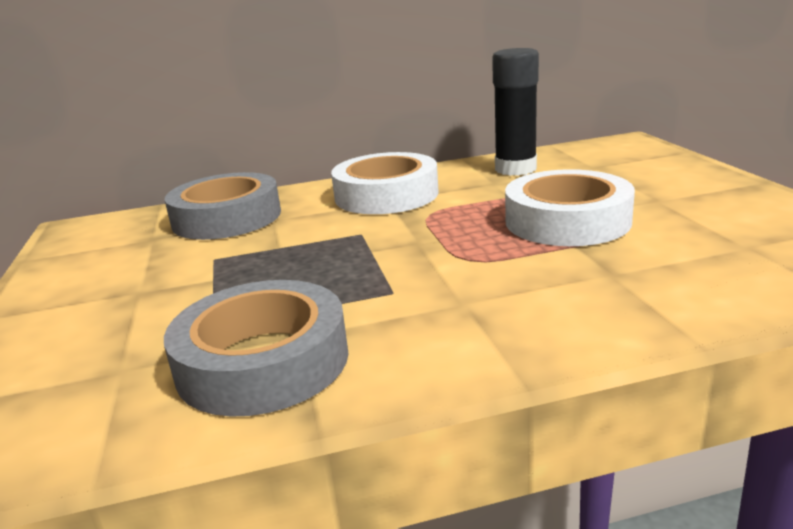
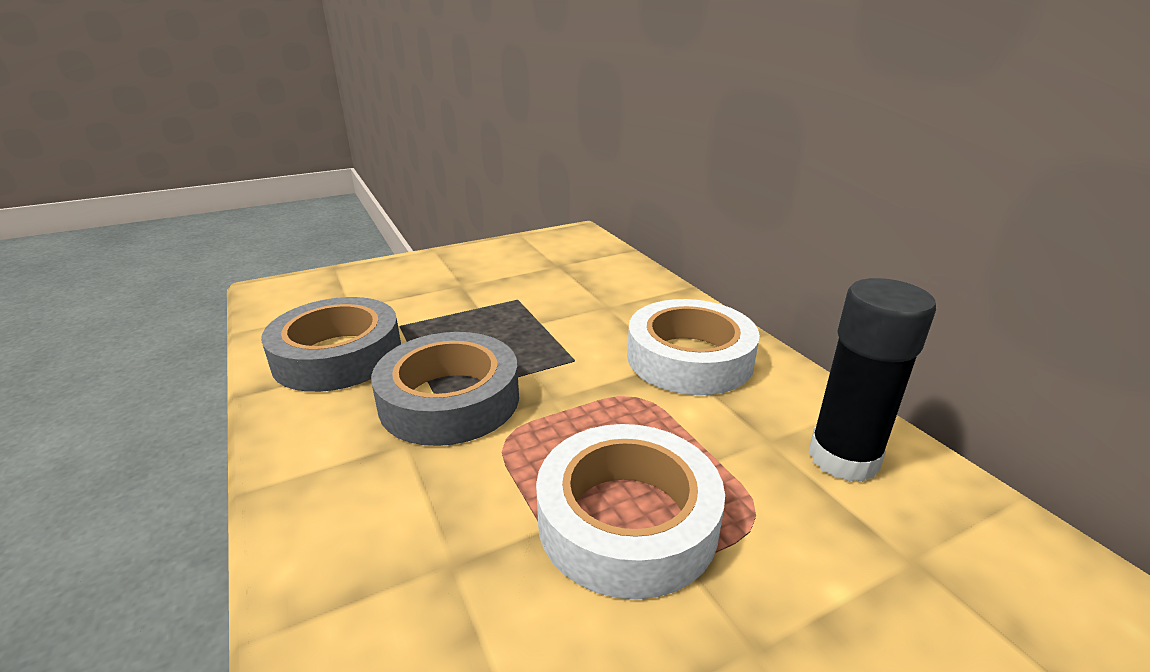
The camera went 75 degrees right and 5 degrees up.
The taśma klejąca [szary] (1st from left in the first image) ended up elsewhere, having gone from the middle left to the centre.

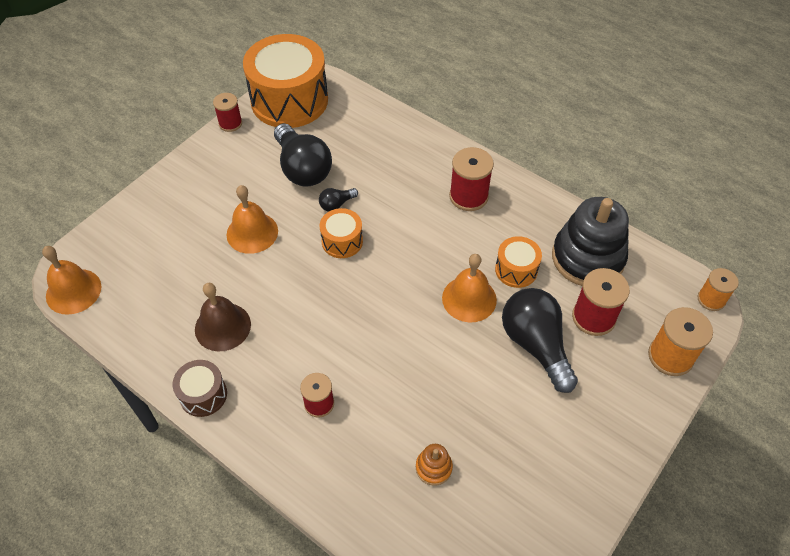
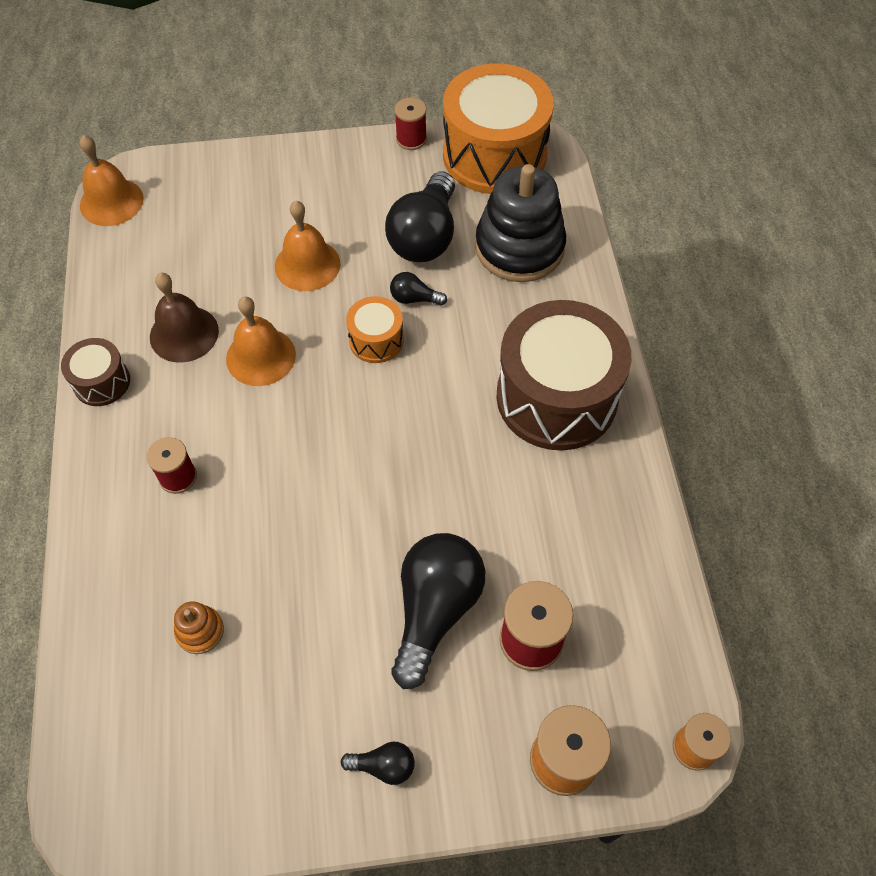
The camera went 45 degrees right and 5 degrees up.
The second view lost the bęben [pomarańczowy] (3rd from left) at the centre.
The second view gained the żarówka [czarny] (1st from left) at the bottom centre.
The dzwonek [pomarańczowy] (3rd from left in the first image) ended up elsewhere, having gone from the centre to the middle left.
The zabawka nakładanka [czarny] ended up elsewhere, having gone from the middle right to the top centre.
Where the szpulka [czerwony] (3rd from left) stood at the top centre, the bęben [brązowy] (2nd from left) came to stand at the centre.

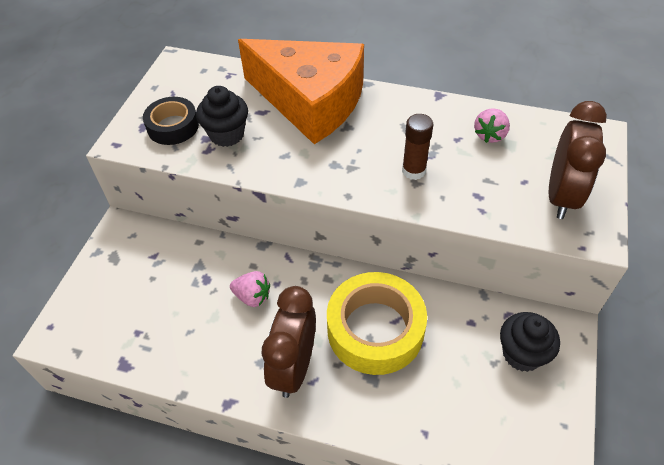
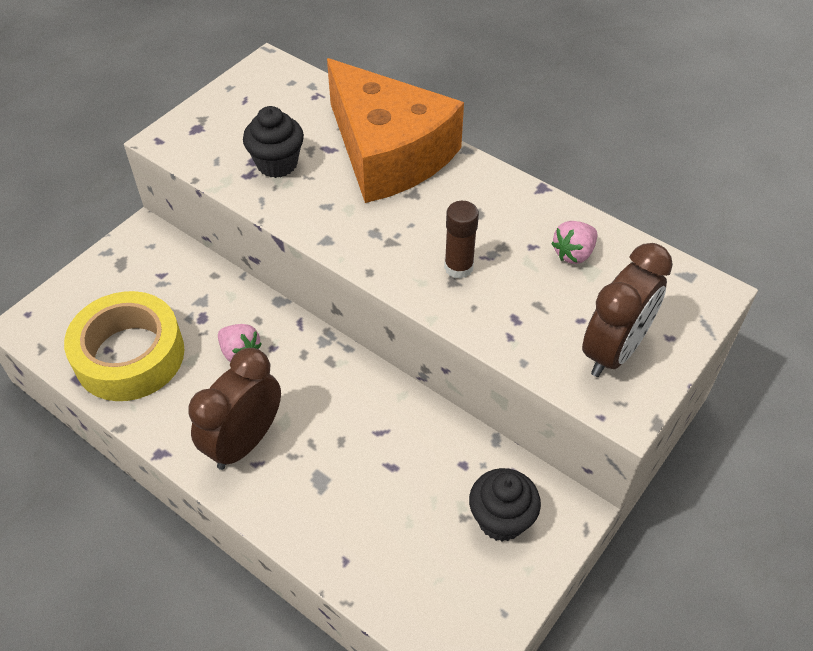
The camera went 20 degrees right and 0 degrees up.
The second view lost the taśma klejąca [czarny] at the top left.
The taśma klejąca [żółty] ended up elsewhere, having gone from the bottom centre to the middle left.

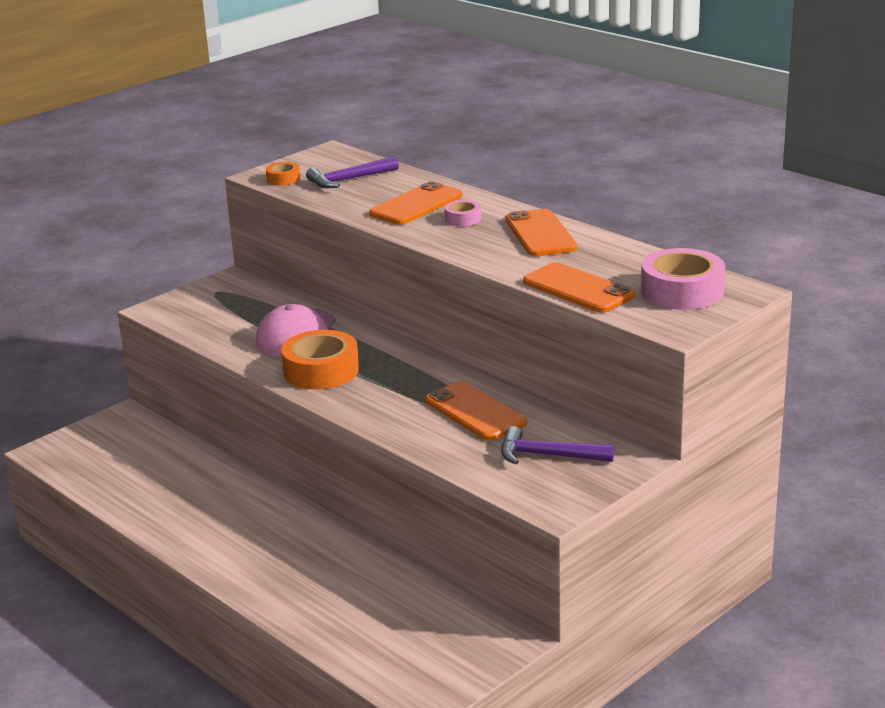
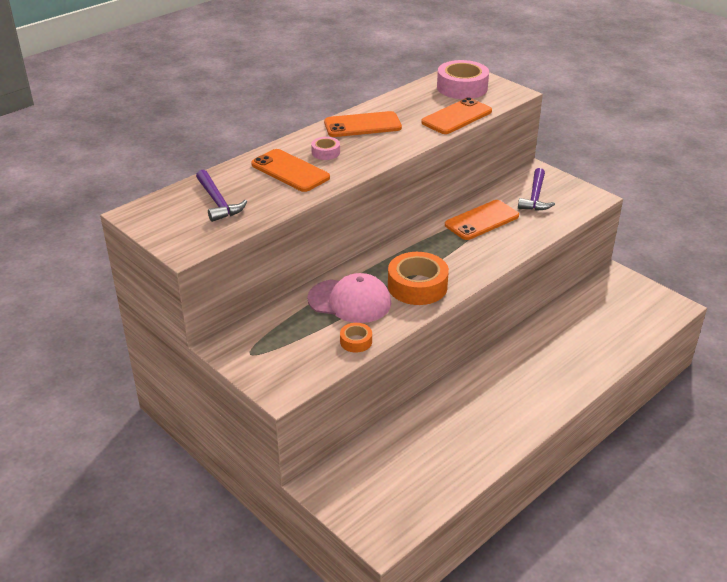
The camera went 90 degrees left and 10 degrees up.
The taśma klejąca [pomarańczowy] (1st from left) ended up elsewhere, having gone from the top left to the centre.

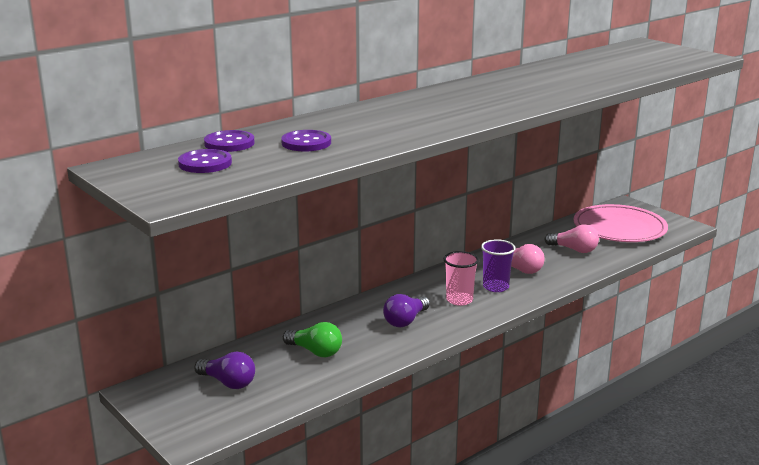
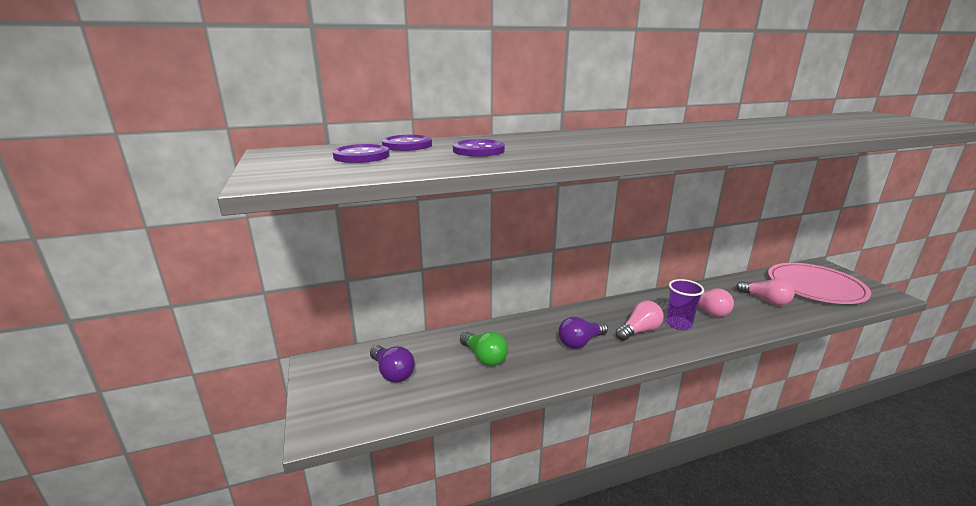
The camera went 20 degrees right and 0 degrees up.
Where the szklanka [różowy] stood at the centre, the żarówka [różowy] (1st from left) came to stand at the centre.

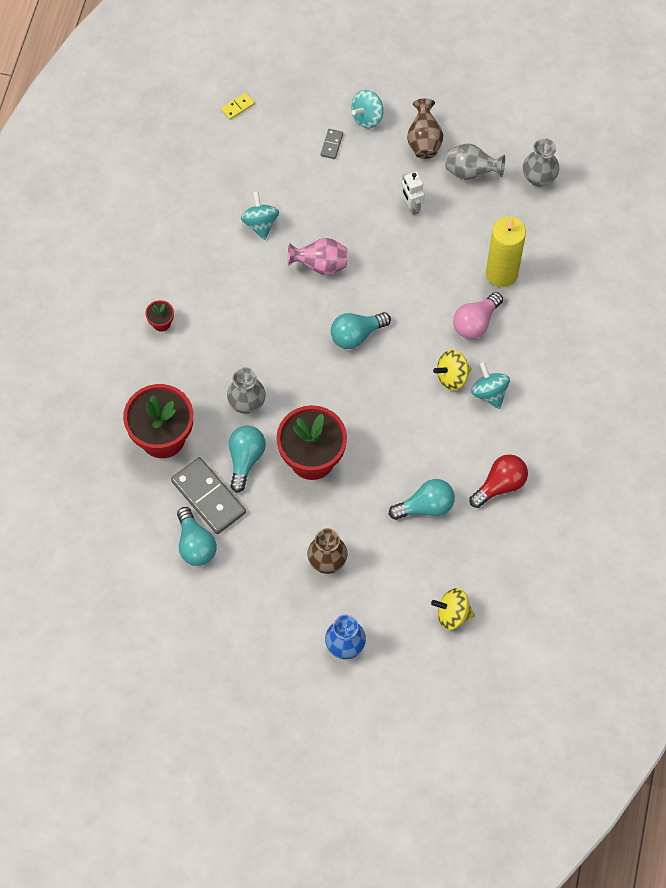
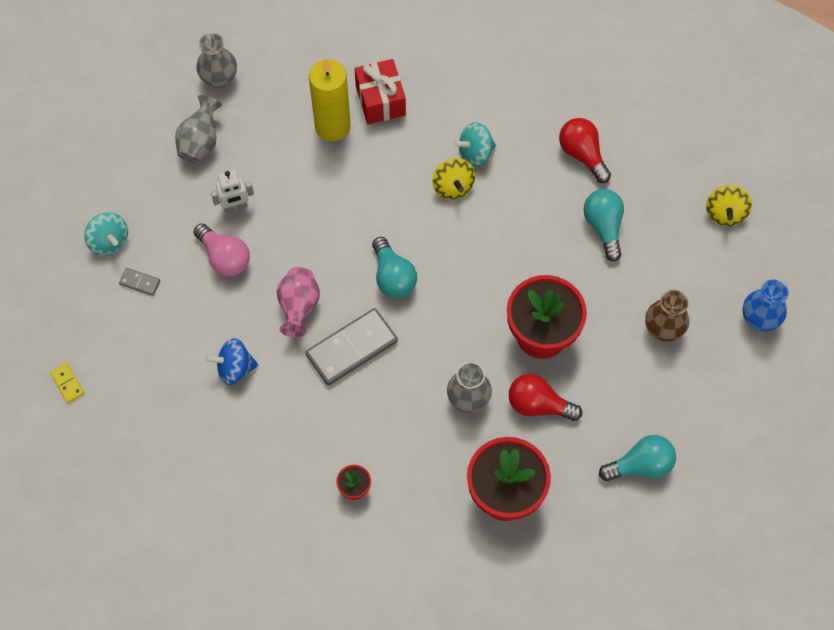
The camera went 85 degrees left and 0 degrees up.
The second view lost the wazon [brązowy] (2nd from left) at the top centre.
The second view gained the prezent [czerwony] at the top centre.
The kostka domina [szary] (1st from left in the first image) ended up elsewhere, having gone from the middle left to the centre.
The żarówka [różowy] ended up elsewhere, having gone from the middle right to the middle left.
What was the żarówka [turkusowy] (2nd from left) at the centre turned into the żarówka [czerwony] (1st from left) at the centre.
What was the bączek [turkusowy] (1st from left) at the top centre turned into the bączek [niebieski] at the middle left.

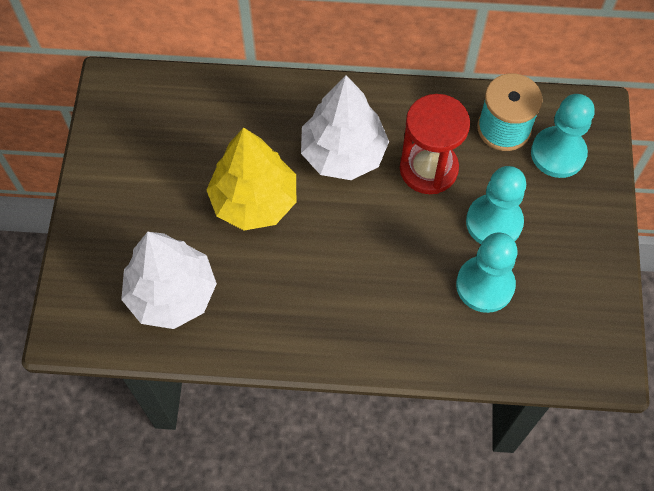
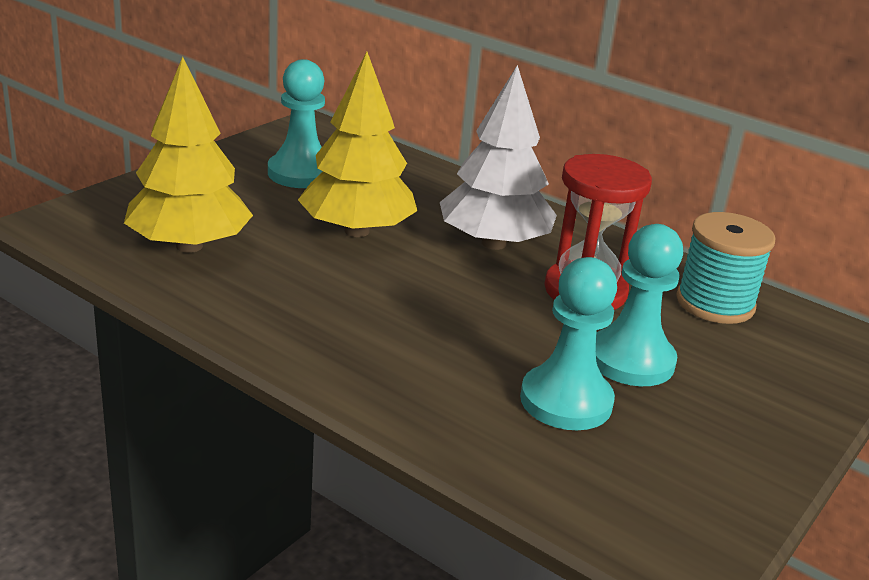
The camera went 30 degrees right and 35 degrees down.
The pionek [turkusowy] (3rd from left in the first image) ended up elsewhere, having gone from the top right to the top centre.
What was the drzewko [biały] (1st from left) at the middle left turned into the drzewko [żółty] (1st from left) at the top left.

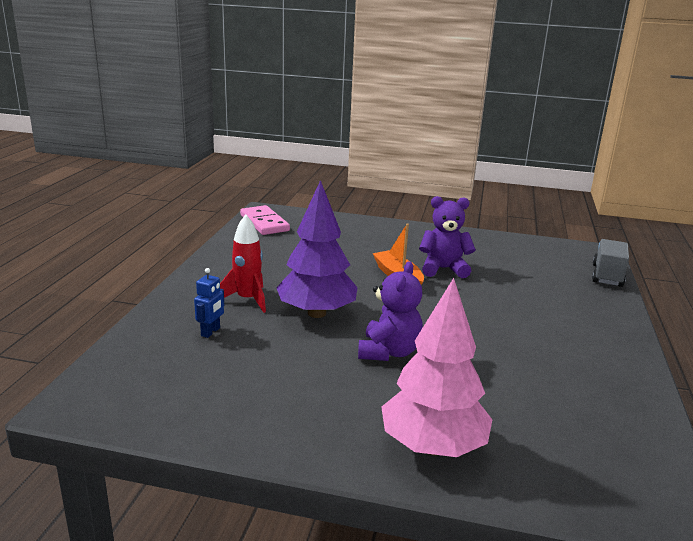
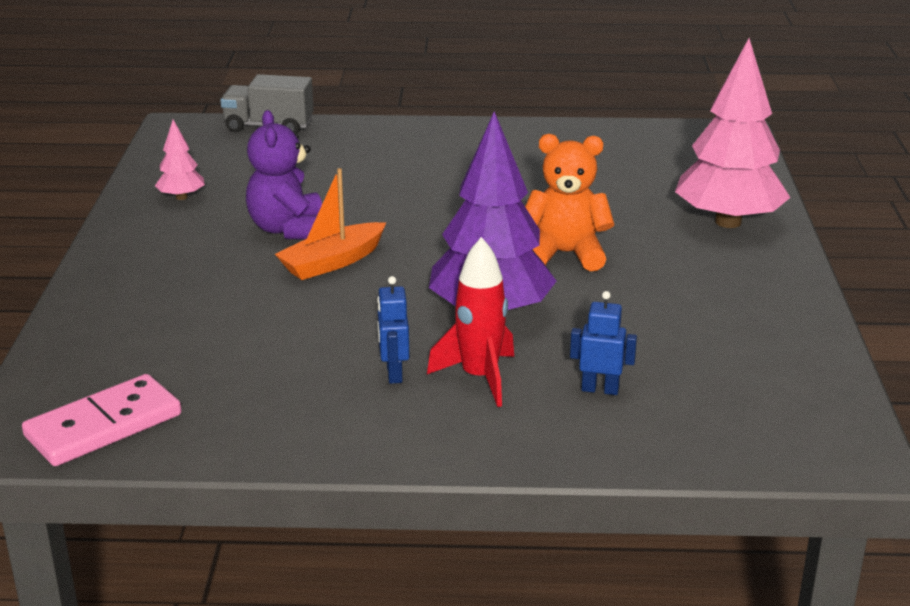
The camera went 100 degrees left and 5 degrees up.
The second view gained the drzewko [różowy] (1st from left) at the top left.
The second view gained the robot [niebieski] (1st from left) at the centre.
What was the miś [fioletowy] (1st from left) at the centre turned into the miś [pomarańczowy] at the centre.

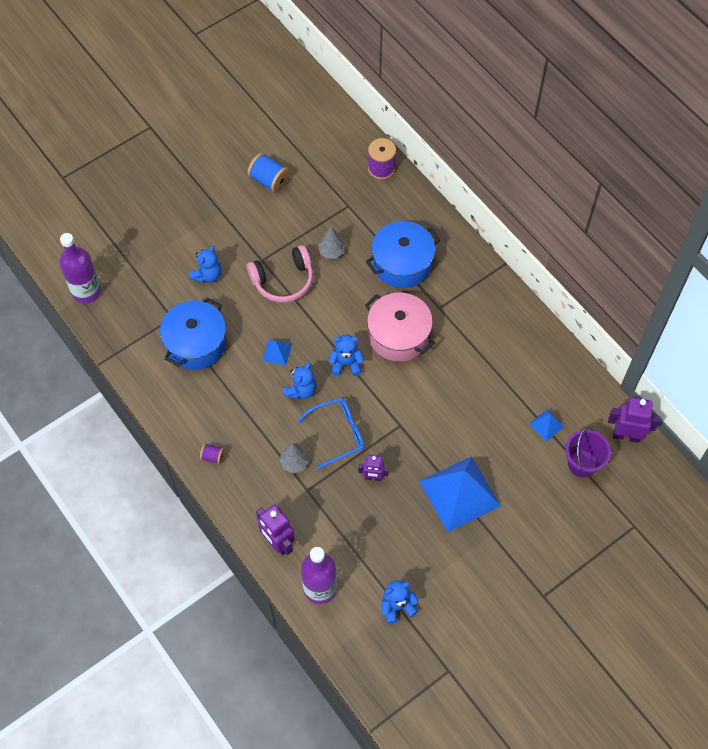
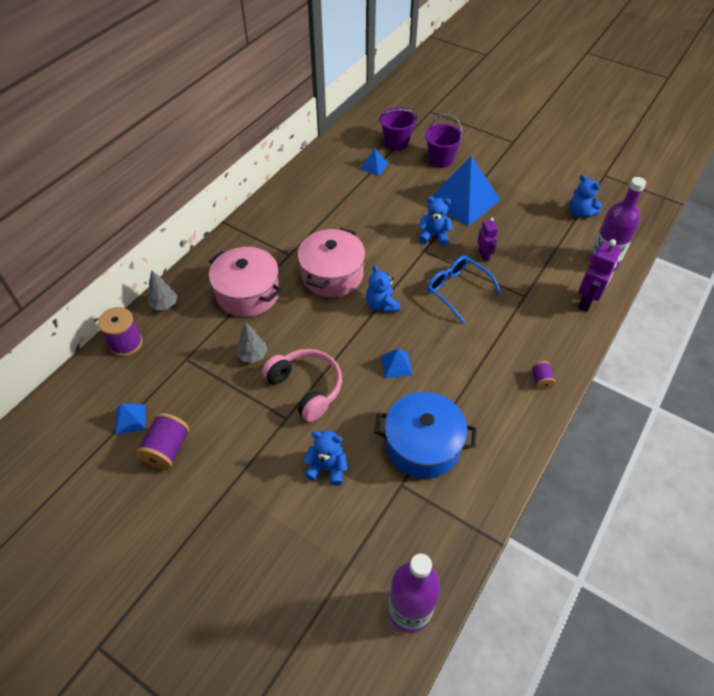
The camera went 110 degrees left and 10 degrees down.
The second view lost the robot [fioletowy] (3rd from left) at the middle right.
The second view gained the piramida [niebieski] (1st from left) at the middle left.
The second view gained the wiadro [fioletowy] (2nd from left) at the top centre.
The drzewko [szary] (1st from left) ended up elsewhere, having gone from the centre to the middle left.
The miś [niebieski] (2nd from left in the first image) ended up elsewhere, having gone from the centre to the top centre.
What was the szpulka [niebieski] at the top centre turned into the szpulka [fioletowy] (2nd from left) at the middle left.
What was the garnek [niebieski] (2nd from left) at the centre turned into the garnek [różowy] (1st from left) at the centre.

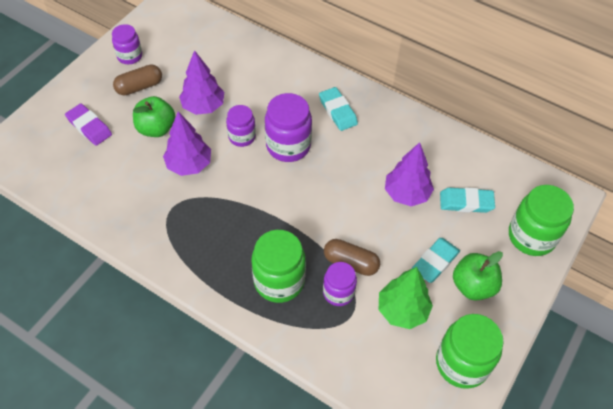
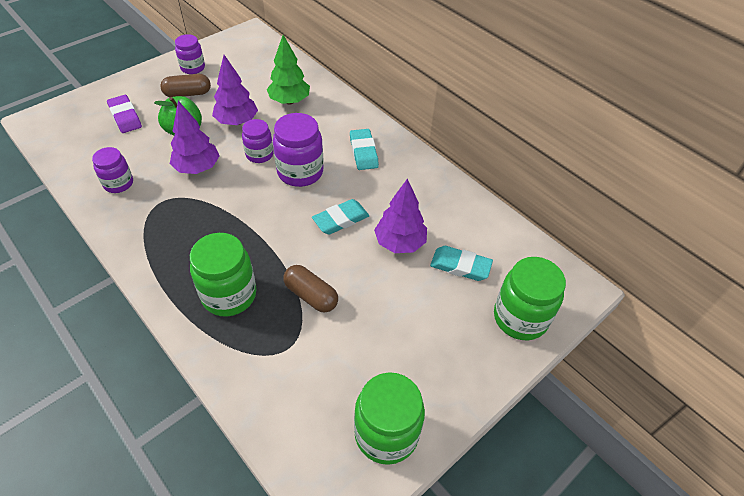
The camera went 15 degrees right and 5 degrees down.
The second view lost the jabłko [zielony] (2nd from left) at the bottom right.
The słoik [fioletowy] (4th from left in the first image) ended up elsewhere, having gone from the bottom centre to the middle left.
The drzewko [zielony] ended up elsewhere, having gone from the bottom centre to the top centre.
The gumka do mazania [turkusowy] (2nd from left in the first image) ended up elsewhere, having gone from the middle right to the centre.

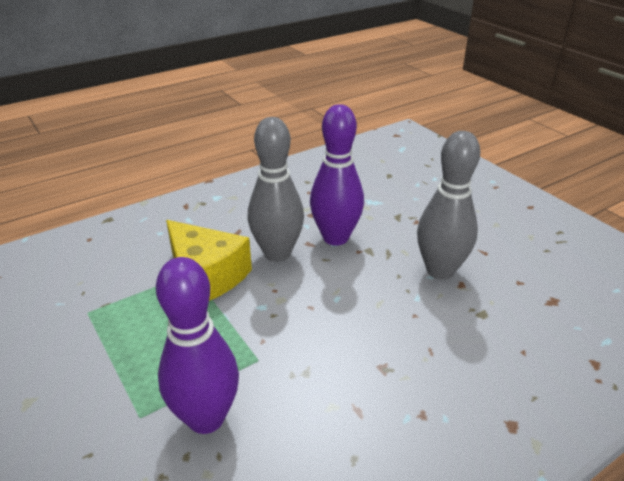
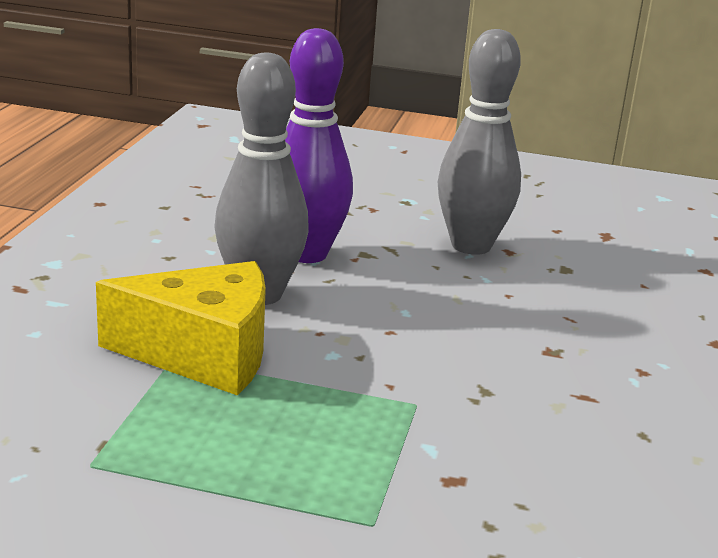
The camera went 45 degrees left and 10 degrees down.
The second view lost the kręgiel [fioletowy] (1st from left) at the bottom left.

